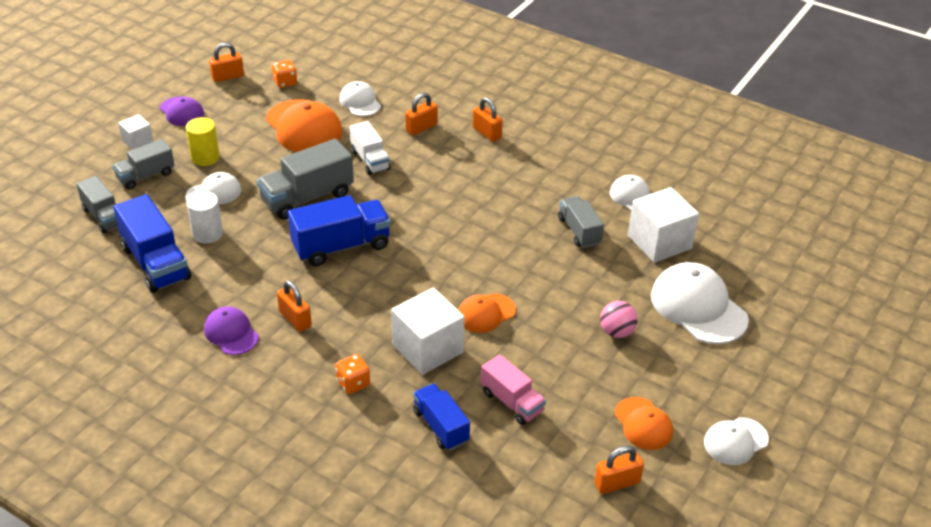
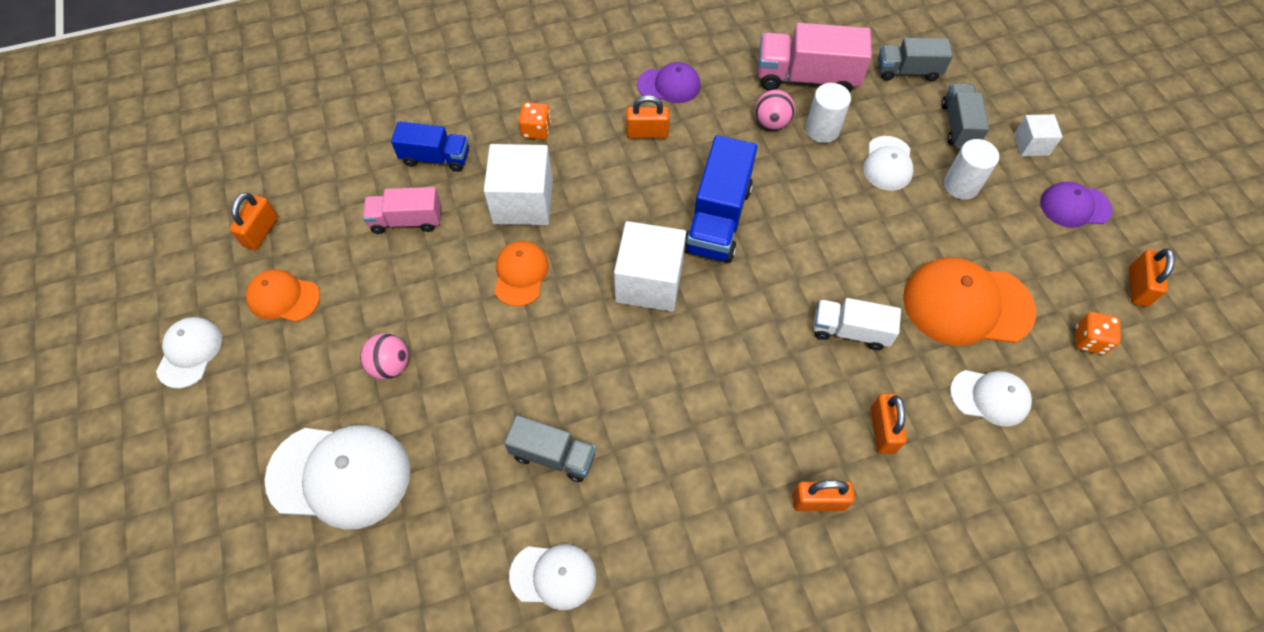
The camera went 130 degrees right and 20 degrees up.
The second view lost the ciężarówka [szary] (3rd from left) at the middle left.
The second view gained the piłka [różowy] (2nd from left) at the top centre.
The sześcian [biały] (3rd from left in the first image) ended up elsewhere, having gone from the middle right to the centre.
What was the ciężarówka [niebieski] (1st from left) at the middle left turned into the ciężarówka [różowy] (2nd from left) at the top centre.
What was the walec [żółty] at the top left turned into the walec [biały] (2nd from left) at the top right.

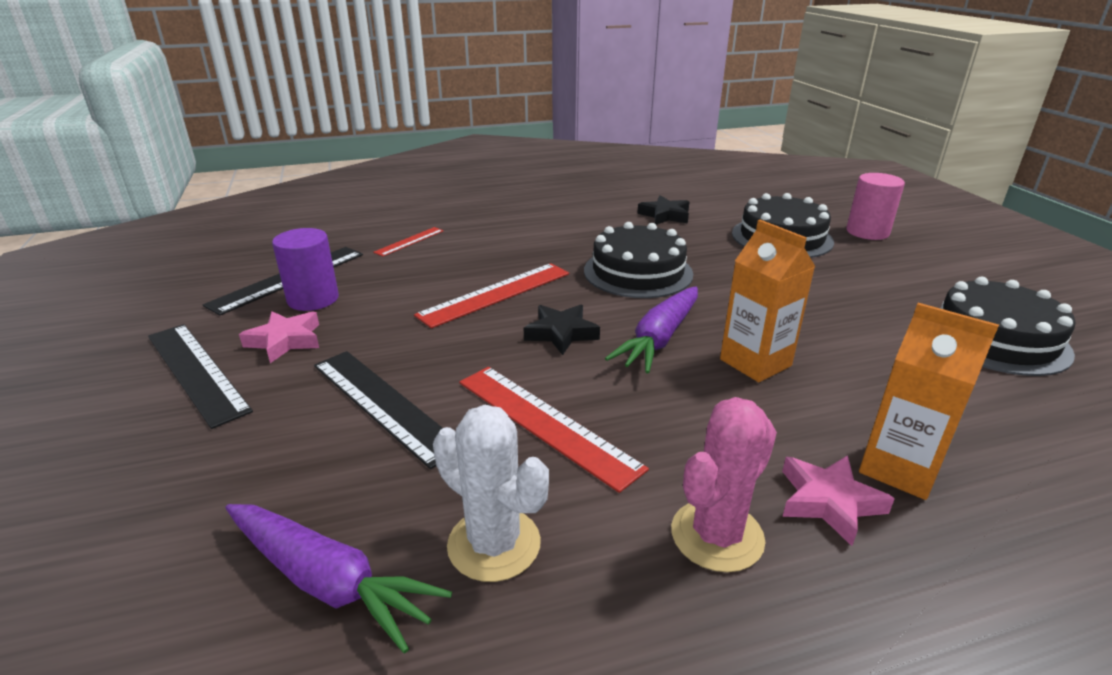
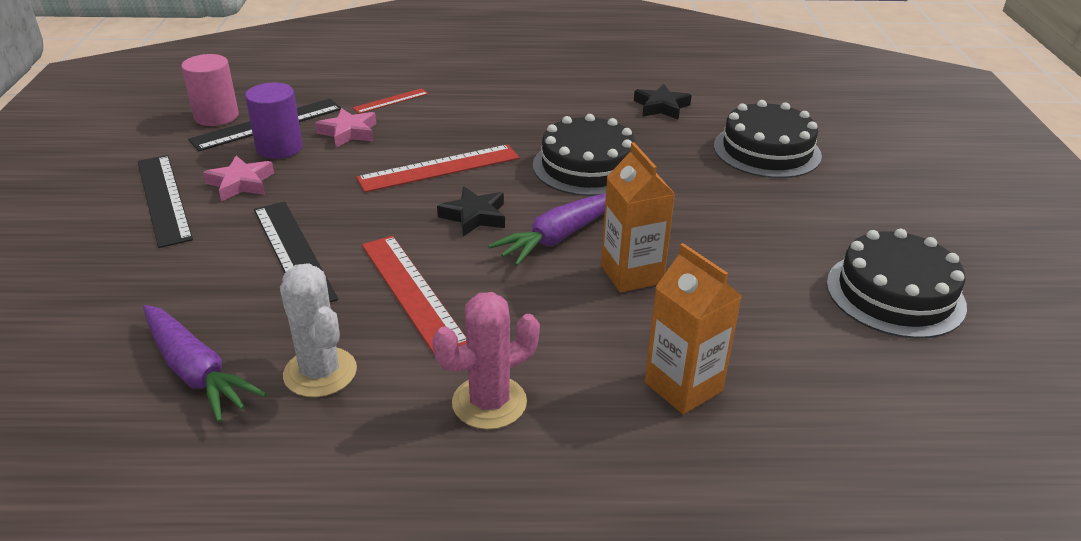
The camera went 15 degrees right and 5 degrees up.
The gwiazda [różowy] (2nd from left) ended up elsewhere, having gone from the bottom right to the top left.
The walec [różowy] ended up elsewhere, having gone from the top right to the top left.

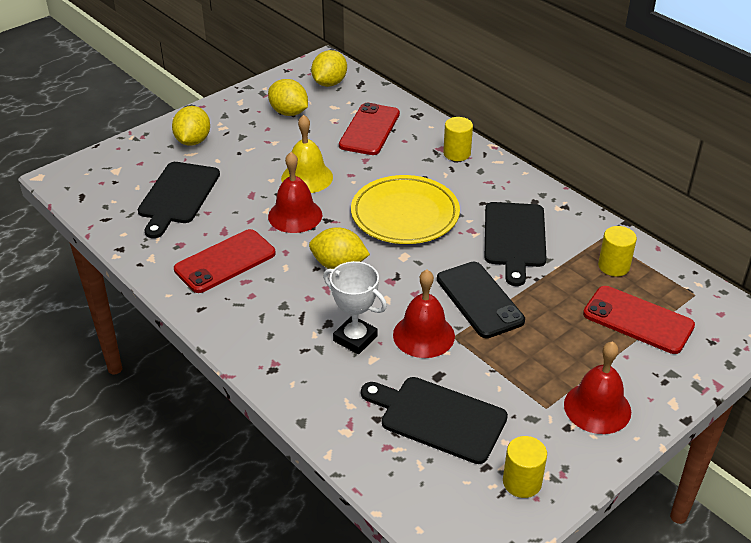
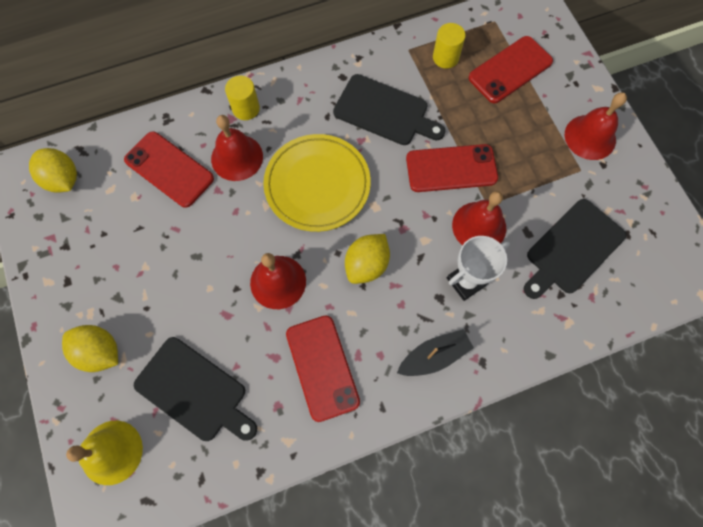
The camera went 70 degrees left and 30 degrees up.
The second view lost the cytryna [żółty] (2nd from left) at the top centre.
The second view lost the walec [żółty] (2nd from left) at the bottom right.
The second view gained the dzwonek [czerwony] (1st from left) at the top centre.
The second view gained the łódka [czarny] at the bottom centre.
The dzwonek [żółty] ended up elsewhere, having gone from the top centre to the bottom left.
What was the telefon [czarny] at the centre turned into the telefon [czerwony] (3rd from left) at the top centre.

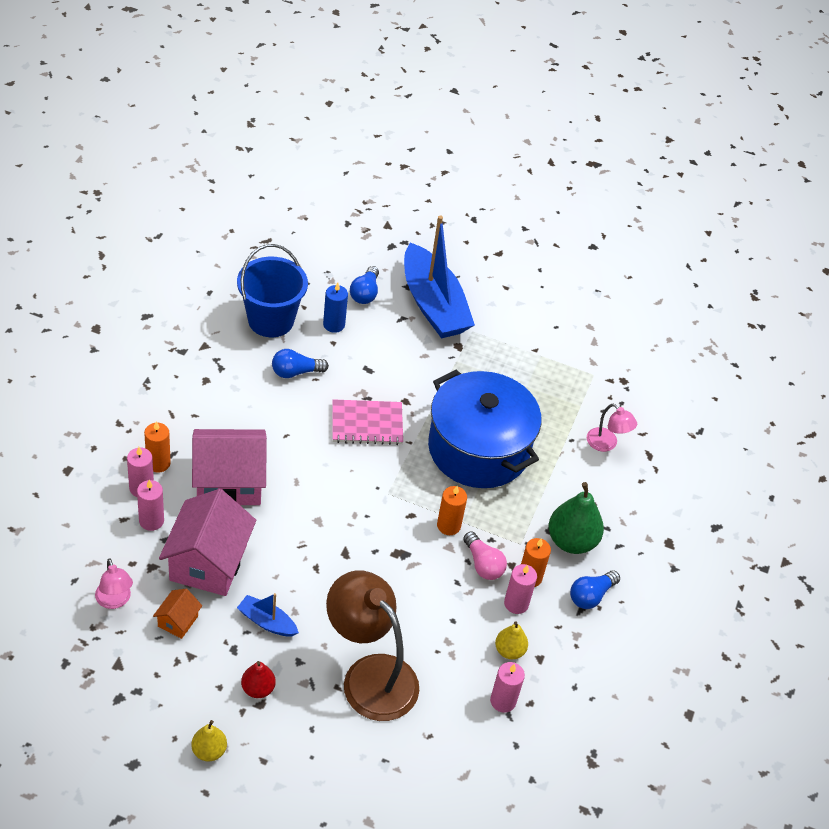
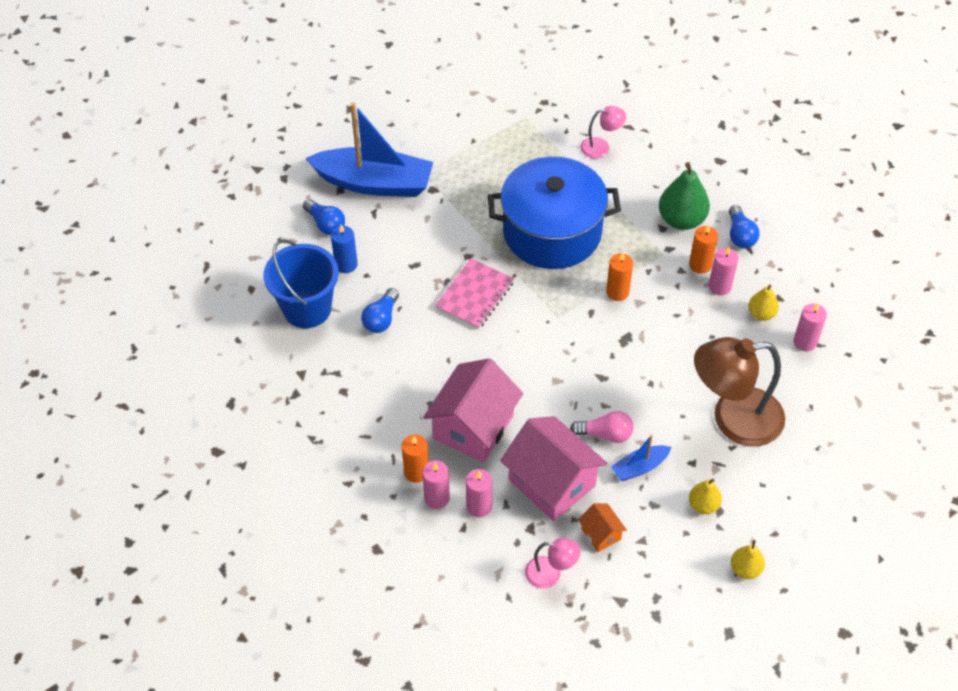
The camera went 50 degrees left and 5 degrees up.
The żarówka [różowy] ended up elsewhere, having gone from the bottom centre to the centre.
What was the gruszka [czerwony] at the bottom left turned into the gruszka [żółty] (1st from left) at the bottom right.

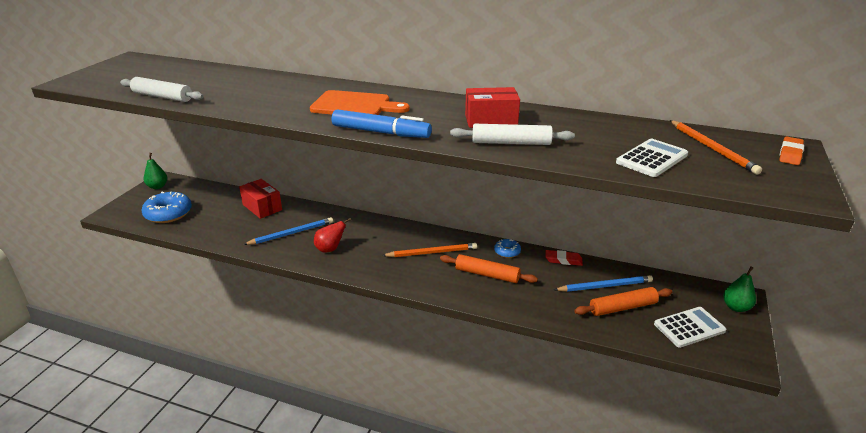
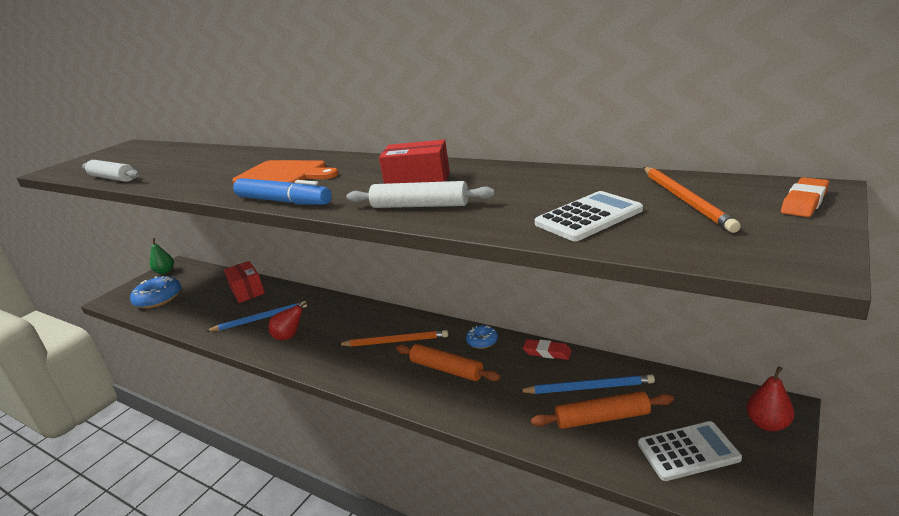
The camera went 15 degrees right and 5 degrees down.
What was the gruszka [zielony] (2nd from left) at the bottom right turned into the gruszka [czerwony] (2nd from left) at the bottom right.

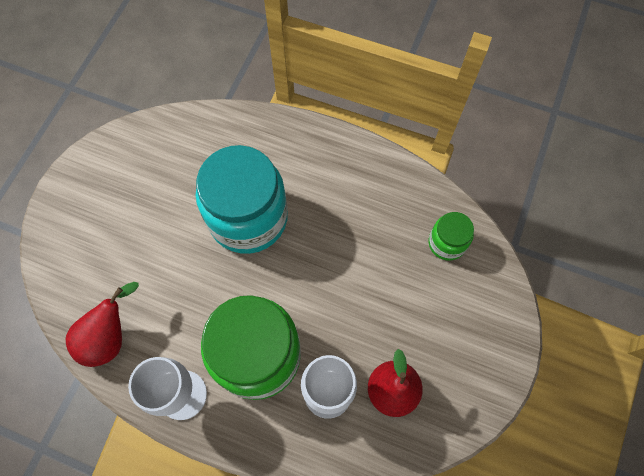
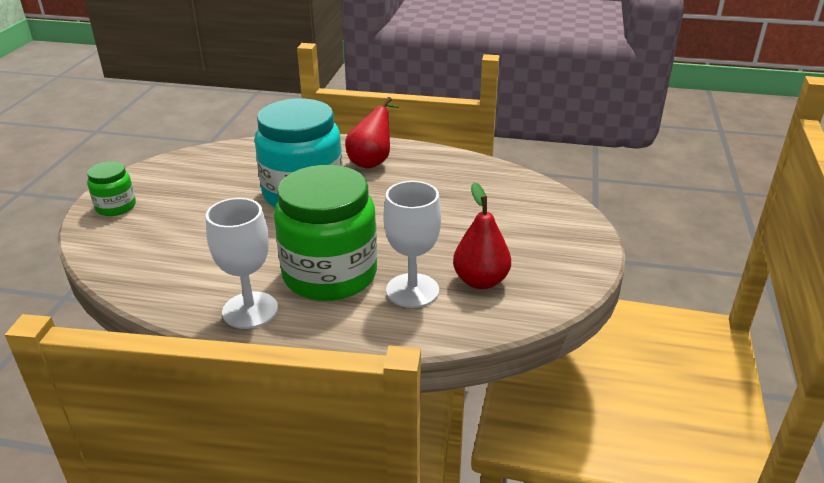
The camera went 10 degrees left and 35 degrees down.
The gruszka [czerwony] (1st from left) ended up elsewhere, having gone from the bottom left to the top centre.
The słoik [zielony] (2nd from left in the first image) ended up elsewhere, having gone from the middle right to the middle left.

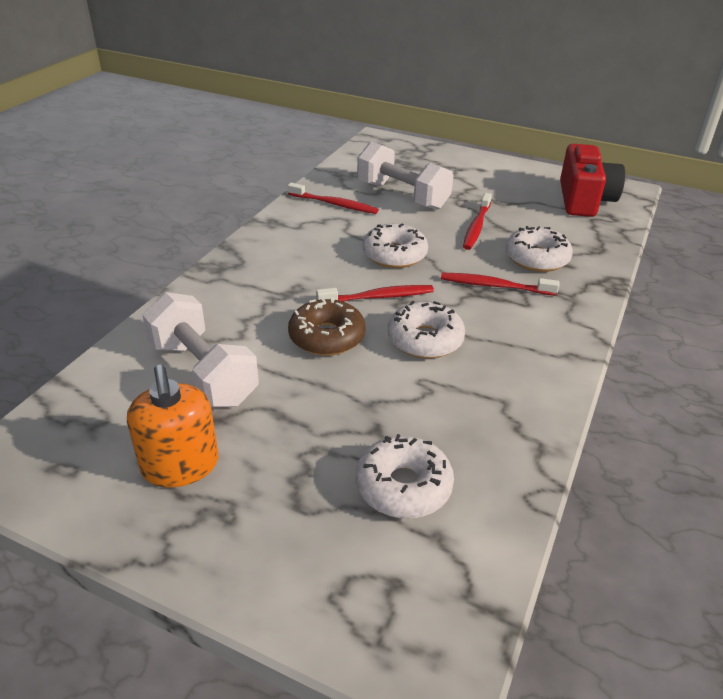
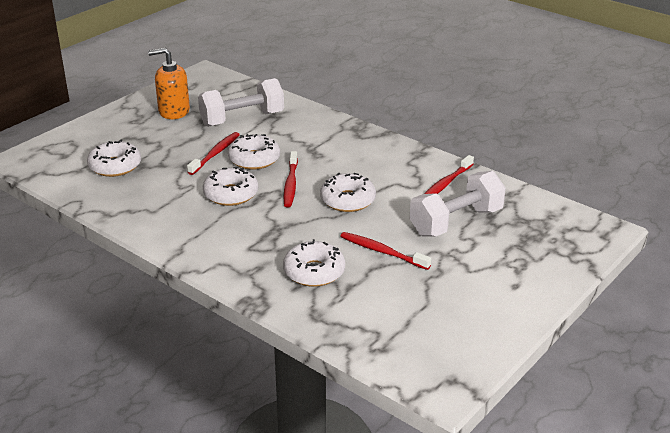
The camera went 105 degrees right and 5 degrees down.
The second view lost the aparat fotograficzny [czerwony] at the top right.
The szczoteczka do zębów [czerwony] (4th from left in the first image) ended up elsewhere, having gone from the middle right to the middle left.
What was the donut [brązowy] at the centre turned into the donut [biały] (3rd from left) at the centre.

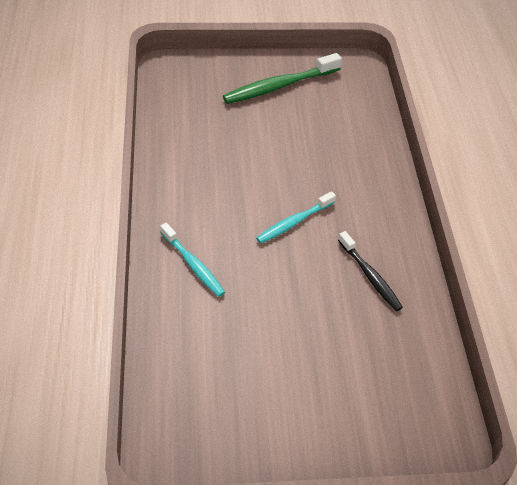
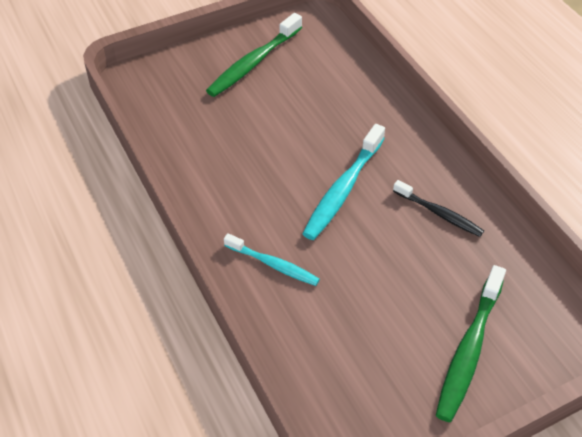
The camera went 20 degrees left and 0 degrees up.
The second view gained the szczoteczka do zębów [zielony] (2nd from left) at the bottom right.
The size of the szczoteczka do zębów [turkusowy] (2nd from left) at the centre changed by a factor of 1.58.

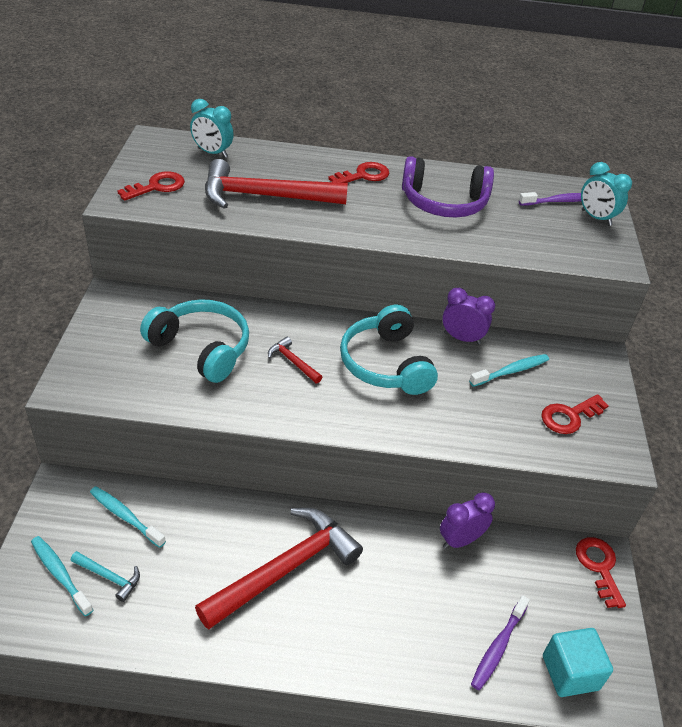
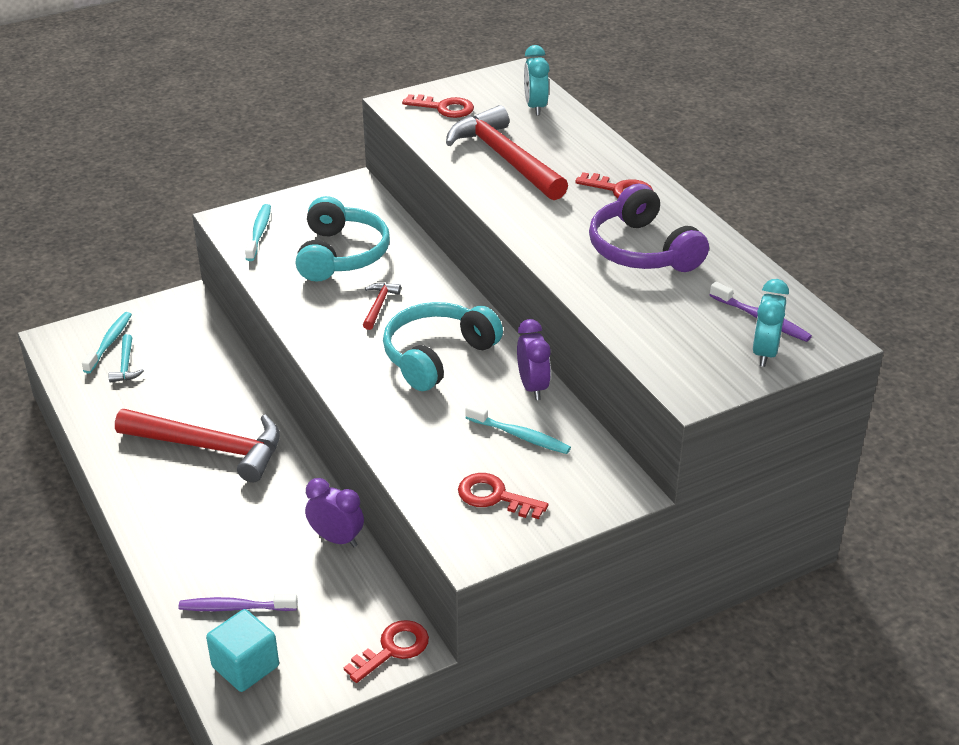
The camera went 60 degrees right and 5 degrees down.
The szczoteczka do zębów [turkusowy] (2nd from left) ended up elsewhere, having gone from the bottom left to the top left.

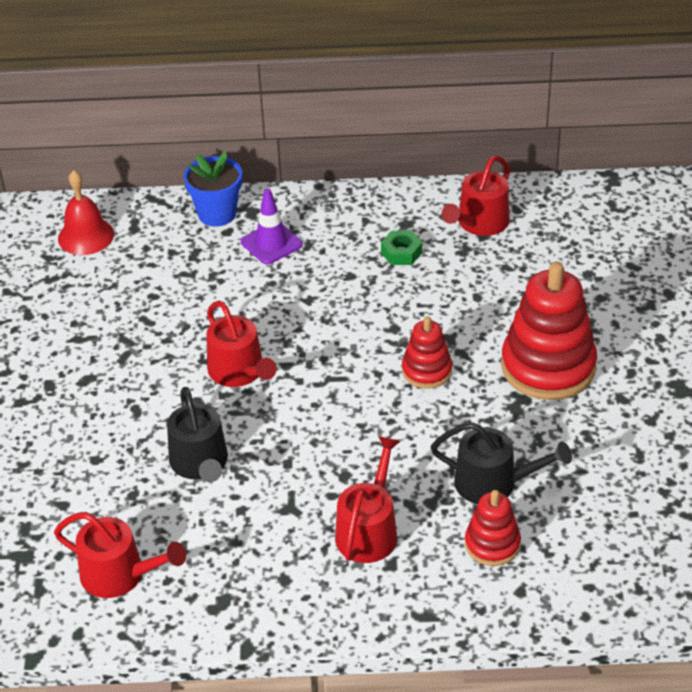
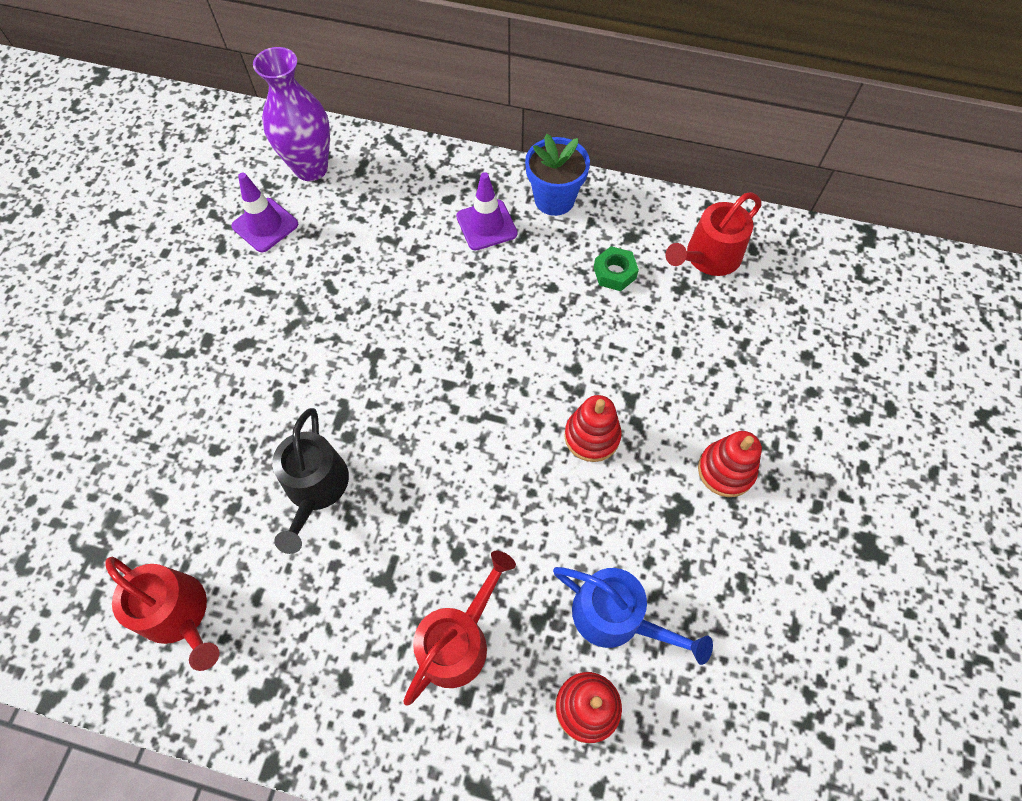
The camera went 15 degrees right and 20 degrees up.
The second view lost the konewka [czerwony] (2nd from left) at the centre.
The second view gained the pachołek [fioletowy] (1st from left) at the top left.
The doniczka [niebieski] ended up elsewhere, having gone from the top left to the top centre.
Where the dzwonek [czerwony] stood at the top left, the wazon [fioletowy] came to stand at the top left.
What was the konewka [czarny] (2nd from left) at the bottom right turned into the konewka [niebieski] at the bottom centre.
The size of the zabawka nakładanka [czerwony] (3rd from left) at the middle right changed by a factor of 0.53.

